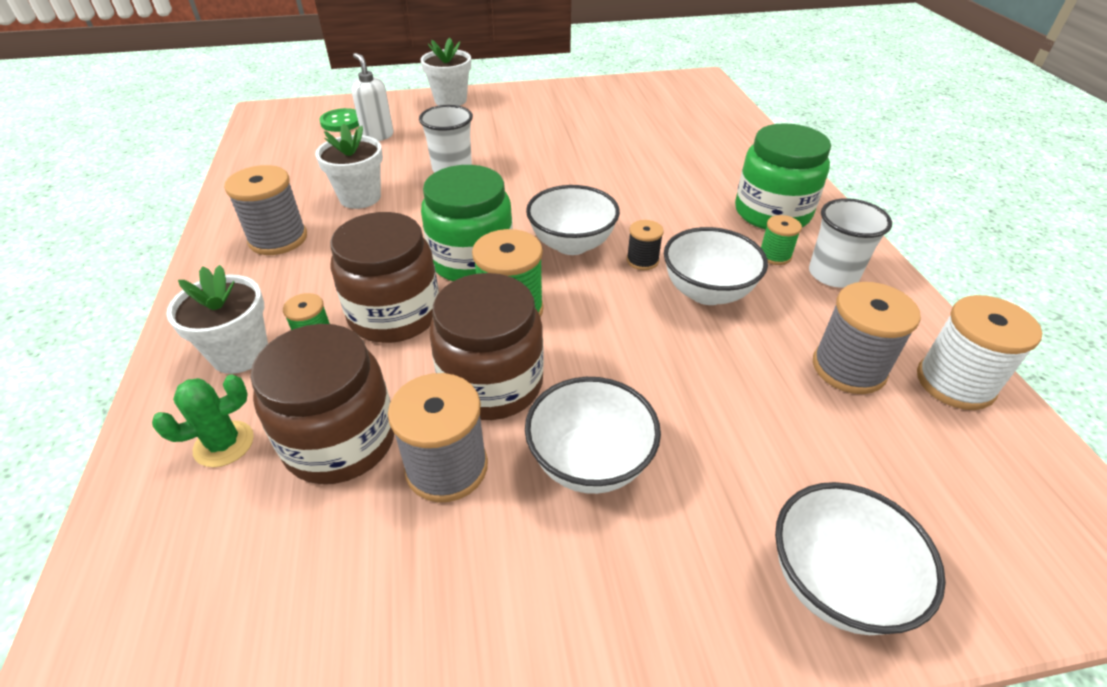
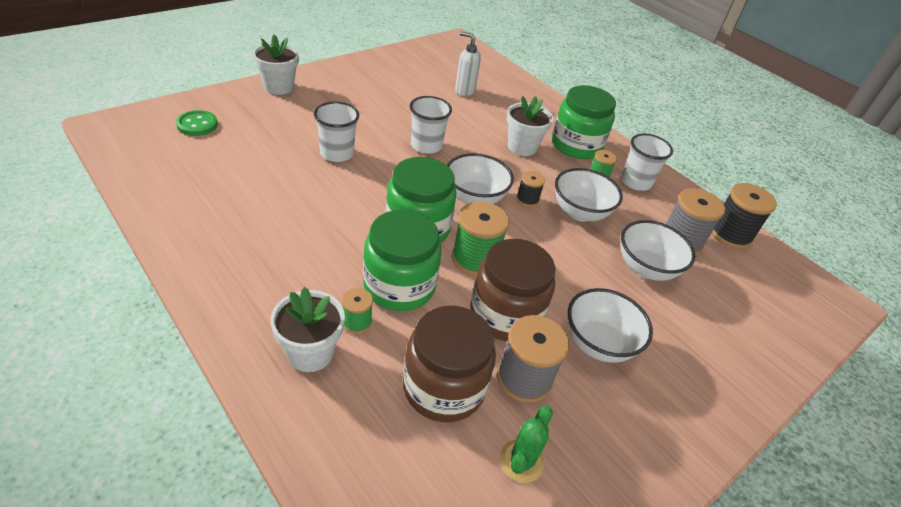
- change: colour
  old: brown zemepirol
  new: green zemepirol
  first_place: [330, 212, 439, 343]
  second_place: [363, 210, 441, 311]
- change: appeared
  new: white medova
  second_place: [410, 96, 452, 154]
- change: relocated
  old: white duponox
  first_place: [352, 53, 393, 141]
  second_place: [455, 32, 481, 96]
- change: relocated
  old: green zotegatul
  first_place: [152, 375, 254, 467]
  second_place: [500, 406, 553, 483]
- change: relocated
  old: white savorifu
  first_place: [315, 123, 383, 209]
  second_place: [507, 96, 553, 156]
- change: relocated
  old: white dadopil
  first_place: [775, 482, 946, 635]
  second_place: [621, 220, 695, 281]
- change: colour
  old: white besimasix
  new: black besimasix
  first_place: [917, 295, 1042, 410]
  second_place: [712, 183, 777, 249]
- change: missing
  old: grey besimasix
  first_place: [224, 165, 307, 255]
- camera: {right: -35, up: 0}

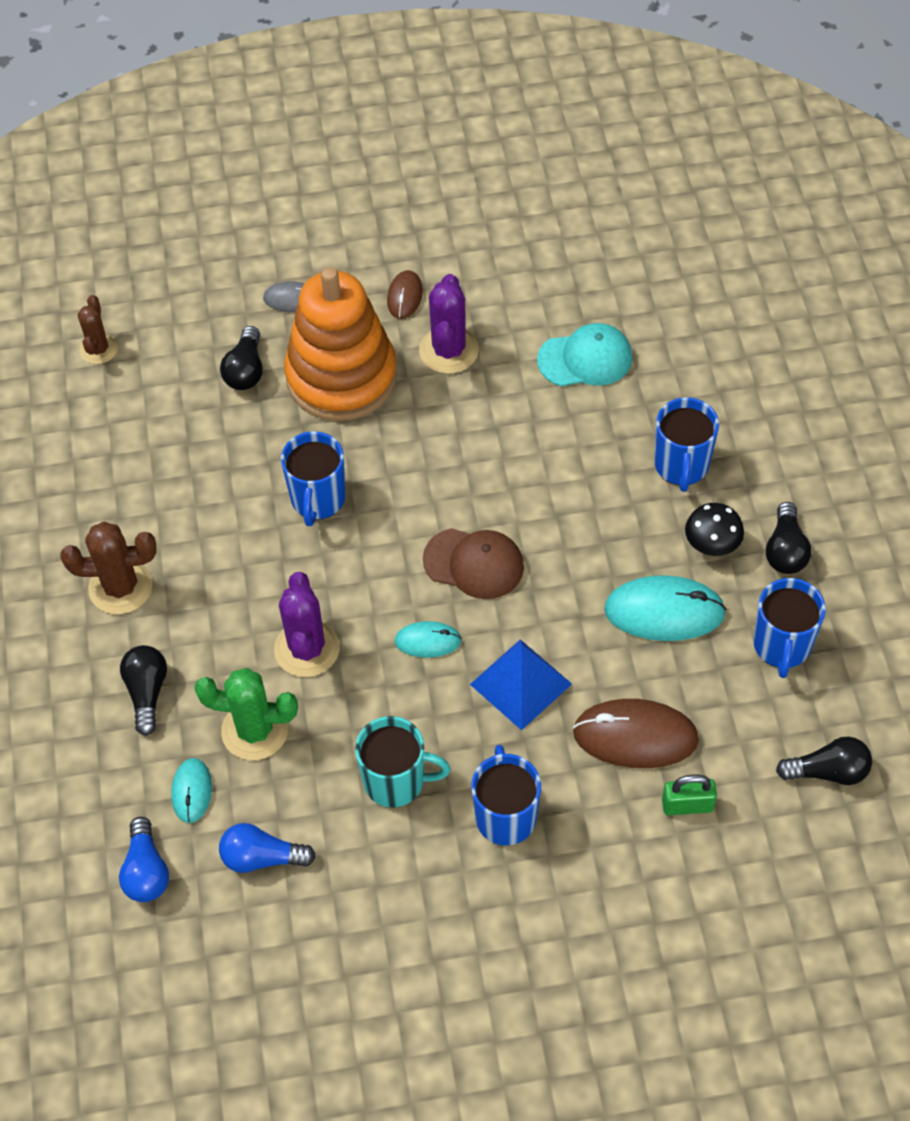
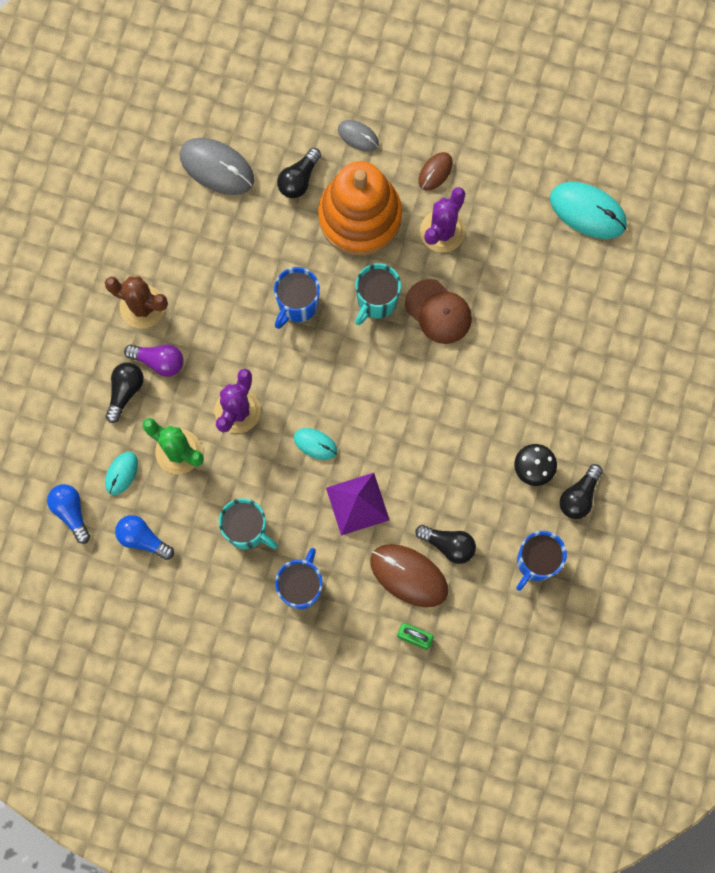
- change: spun
  old: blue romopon
  first_place: [119, 817, 169, 902]
  second_place: [47, 484, 90, 544]
  degrees: 135
- change: appeared
  new: purple romopon
  second_place: [124, 344, 183, 377]
- change: appeared
  new: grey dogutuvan
  second_place: [179, 138, 254, 195]
- change: colour
  old: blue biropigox
  new: purple biropigox
  first_place: [470, 639, 572, 730]
  second_place: [326, 473, 389, 536]
- change: appeared
  new: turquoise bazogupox
  second_place: [355, 263, 401, 325]
- change: relocated
  old: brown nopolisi
  first_place: [423, 528, 524, 599]
  second_place: [405, 279, 472, 344]
- change: relocated
  old: black romopon
  first_place: [776, 736, 872, 785]
  second_place: [415, 525, 476, 564]
- change: relocated
  old: turquoise dogutuvan
  first_place: [604, 575, 726, 641]
  second_place: [550, 182, 627, 239]
- change: missing
  old: brown zotegatul
  first_place: [78, 295, 118, 364]
- change: missing
  old: turquoise nopolisi
  first_place: [537, 323, 633, 386]
- change: missing
  old: blue bazogupox
  first_place: [654, 397, 719, 492]
- camera: {right: 25, up: 20}

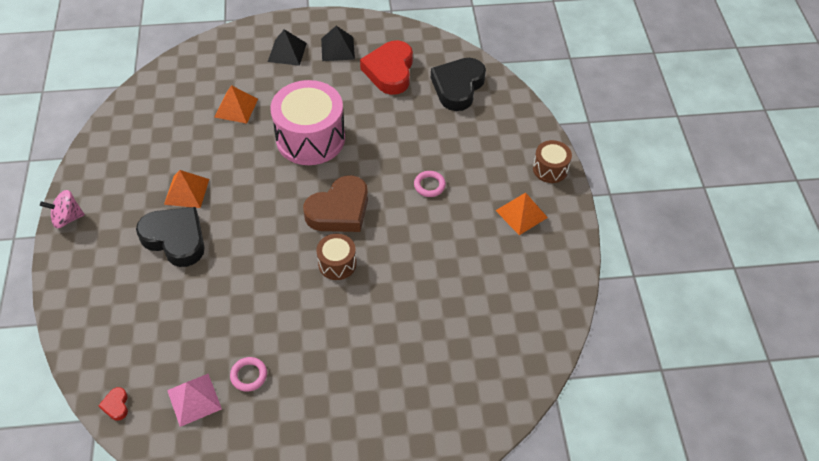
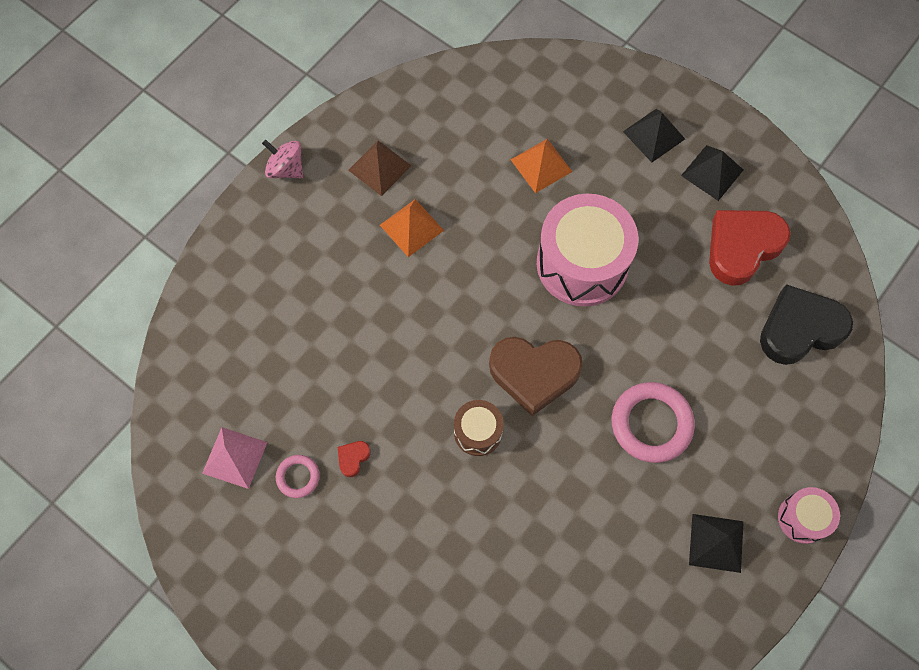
- change: relocated
  old: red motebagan
  first_place: [98, 387, 128, 421]
  second_place: [337, 441, 371, 477]
- change: appeared
  new: brown biropigox
  second_place: [348, 141, 411, 196]
- change: size
  old: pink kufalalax
  first_place: [414, 171, 446, 197]
  second_place: [612, 382, 695, 463]
  factor: 1.92
- change: colour
  old: orange biropigox
  new: black biropigox
  first_place: [495, 193, 548, 235]
  second_place: [689, 514, 744, 573]
- change: colour
  old: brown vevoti
  new: pink vevoti
  first_place: [533, 140, 572, 183]
  second_place: [778, 487, 840, 544]
- change: missing
  old: black motebagan
  first_place: [136, 207, 205, 267]
- camera: {right: 45, up: 15}

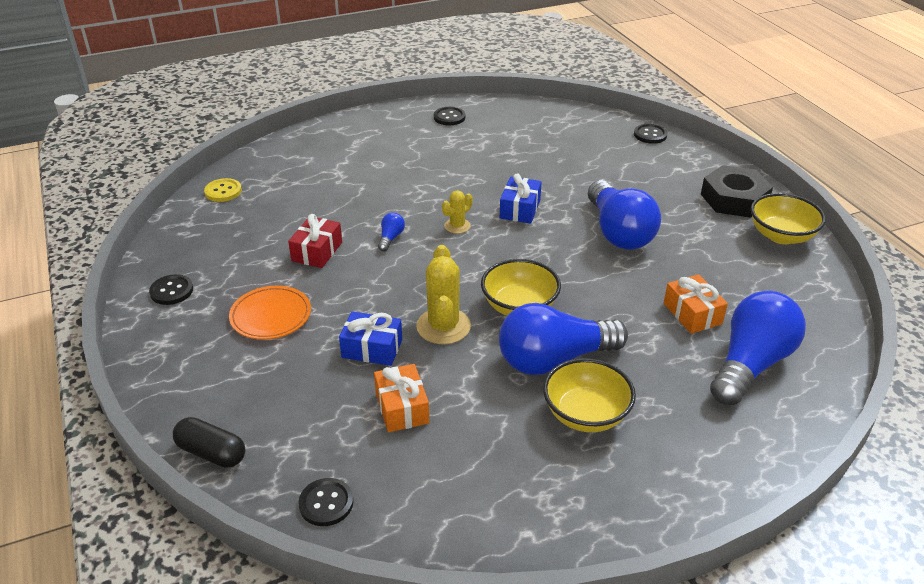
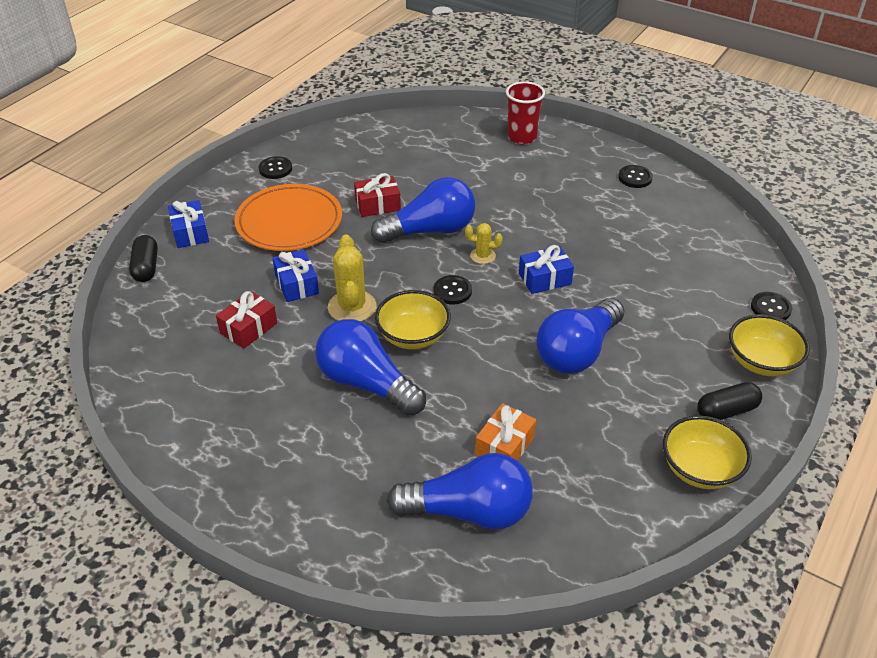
- change: appeared
  new: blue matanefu
  second_place: [168, 200, 209, 248]
- change: colour
  old: orange matanefu
  new: red matanefu
  first_place: [374, 364, 429, 432]
  second_place: [216, 291, 277, 349]
- change: size
  old: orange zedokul
  first_place: [229, 286, 311, 340]
  second_place: [235, 184, 342, 251]
  factor: 1.61
- change: spun
  old: yellow zotegatul
  first_place: [416, 245, 471, 344]
  second_place: [328, 234, 376, 322]
  degrees: -60
- change: size
  old: blue romopon
  first_place: [378, 213, 405, 251]
  second_place: [371, 177, 475, 243]
  factor: 2.49
- change: relocated
  old: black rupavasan
  first_place: [298, 478, 354, 526]
  second_place: [434, 275, 472, 305]
- change: appeared
  new: red medova
  second_place: [506, 81, 545, 144]
- change: exchanged
  old: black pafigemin
  new: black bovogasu
  first_place: [701, 165, 773, 218]
  second_place: [697, 382, 762, 420]
- change: relocated
  old: yellow dadopil
  first_place: [543, 358, 636, 432]
  second_place: [729, 314, 810, 376]
- change: missing
  old: yellow rupavasan
  first_place: [204, 178, 242, 202]
- camera: {right: 55, up: 5}

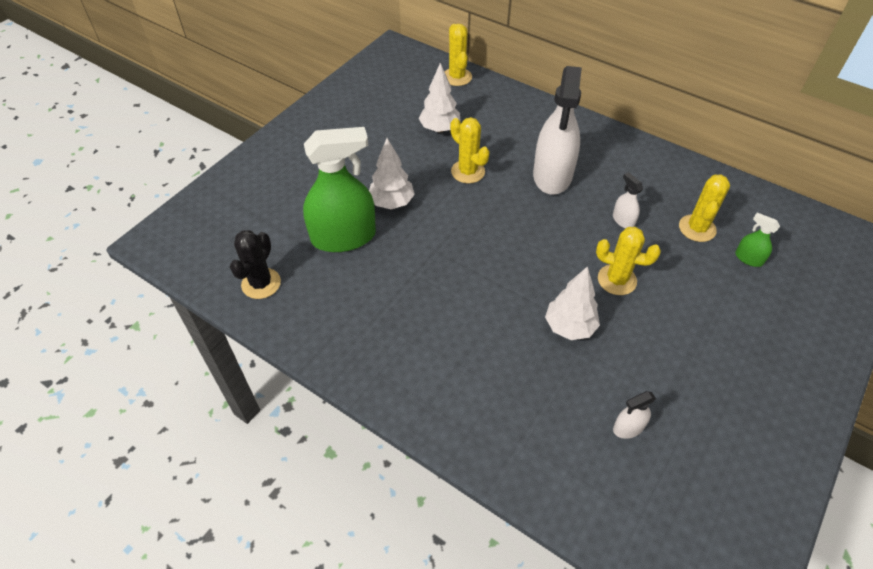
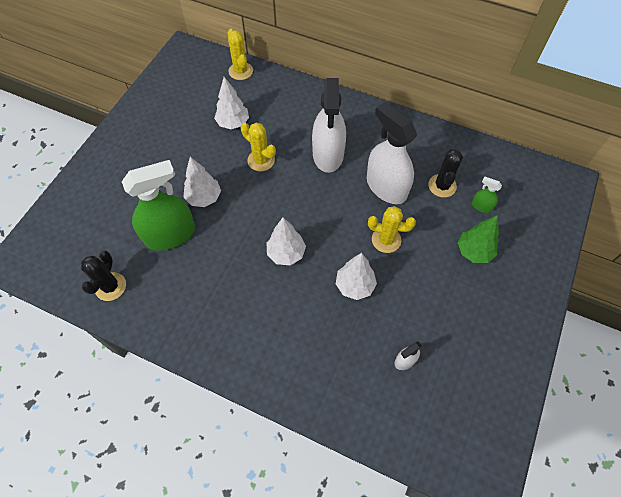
- change: appeared
  new: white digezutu
  second_place: [266, 218, 306, 266]
- change: size
  old: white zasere
  first_place: [613, 172, 643, 229]
  second_place: [367, 102, 417, 204]
  factor: 2.34
- change: colour
  old: yellow zotegatul
  new: black zotegatul
  first_place: [679, 174, 730, 242]
  second_place: [428, 149, 463, 198]
- change: appeared
  new: green digezutu
  second_place: [458, 215, 499, 263]
- camera: {right: -10, up: 10}

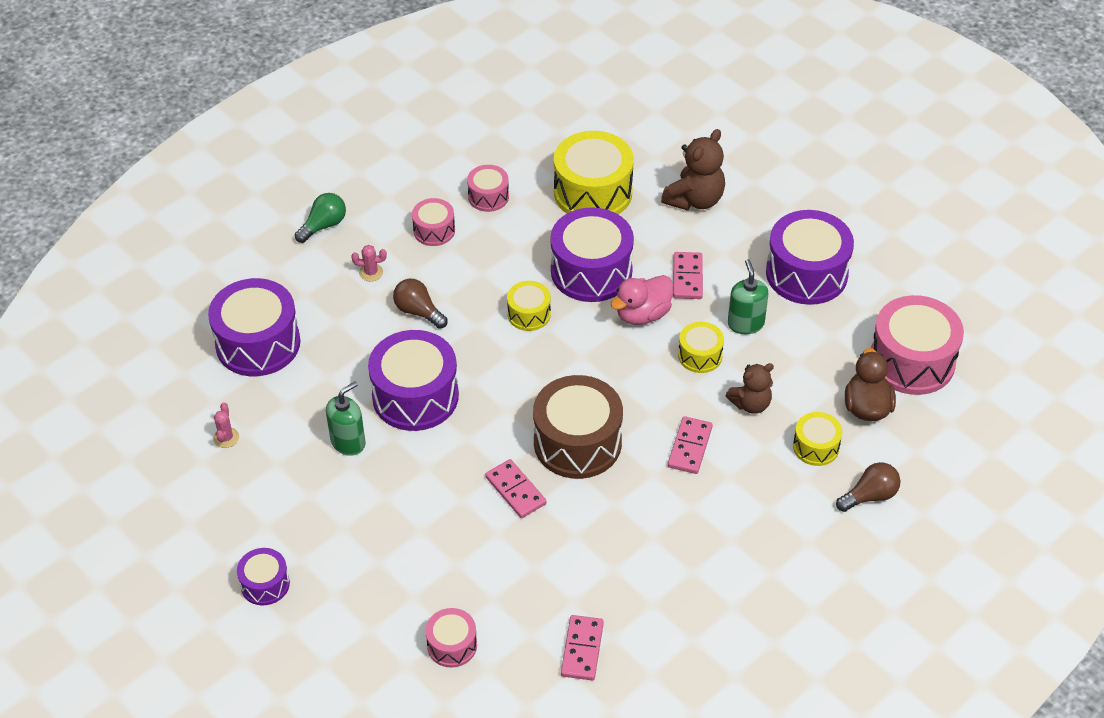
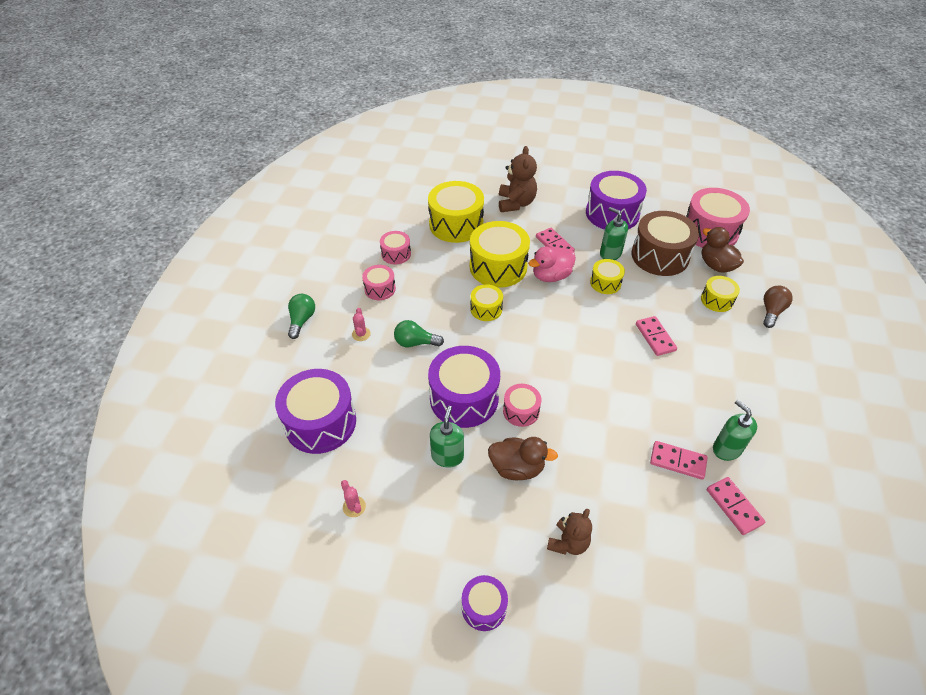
- change: spun
  old: pink zotegatul
  first_place: [351, 245, 387, 281]
  second_place: [352, 308, 371, 341]
  degrees: -60
- change: colour
  old: brown romopon
  new: green romopon
  first_place: [393, 279, 448, 329]
  second_place: [394, 320, 444, 347]
- change: colour
  old: purple vevoti
  new: yellow vevoti
  first_place: [550, 207, 634, 302]
  second_place: [470, 221, 530, 288]
- change: appeared
  new: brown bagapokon
  second_place: [488, 437, 558, 480]
- change: relocated
  old: pink vevoti
  first_place: [425, 608, 477, 668]
  second_place: [503, 384, 541, 427]
- change: spun
  old: pink bagapokon
  first_place: [610, 275, 673, 325]
  second_place: [528, 247, 576, 282]
  degrees: 45
- change: relocated
  old: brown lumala
  first_place: [725, 363, 774, 414]
  second_place: [547, 509, 592, 555]
- change: relocated
  old: brown vevoti
  first_place: [533, 375, 623, 479]
  second_place: [631, 211, 699, 276]
- change: relocated
  old: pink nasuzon
  first_place: [485, 459, 546, 518]
  second_place: [650, 441, 708, 480]
- change: appeared
  new: green duponox
  second_place: [713, 400, 757, 461]
- camera: {right: -35, up: 0}

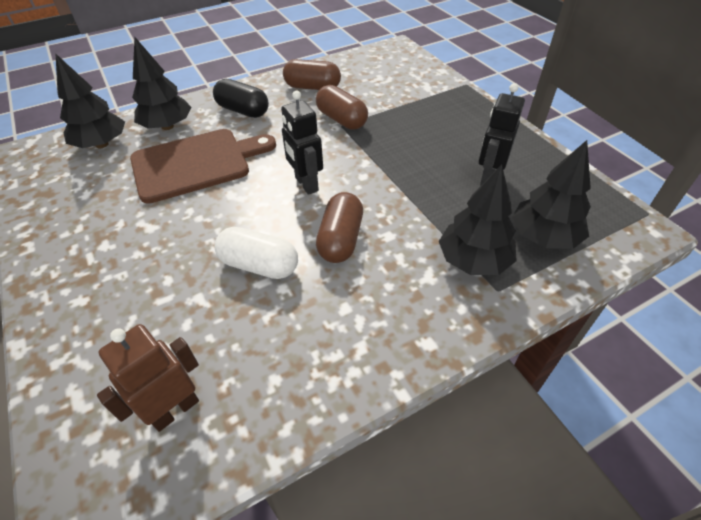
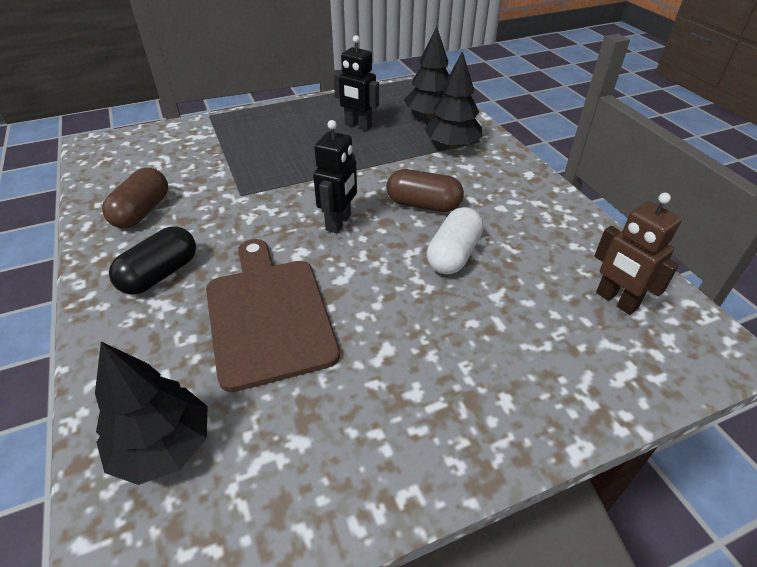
- change: spun
  old: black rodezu
  first_place: [281, 91, 323, 195]
  second_place: [313, 120, 357, 233]
  degrees: -45
- change: missing
  old: black digezutu
  first_place: [132, 37, 192, 130]
- change: missing
  old: brown bovogasu
  first_place: [316, 85, 368, 130]
- camera: {right: -85, up: -5}

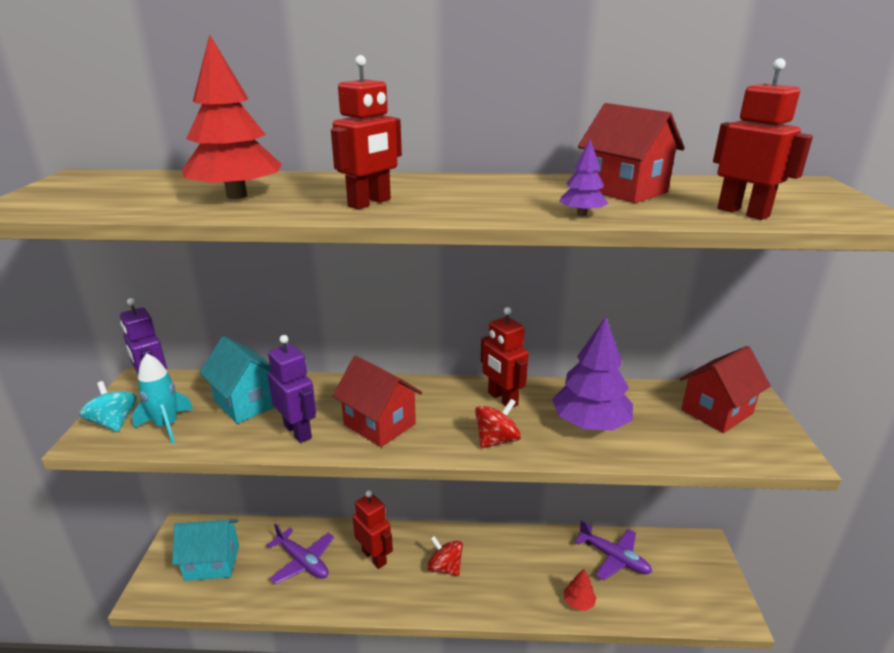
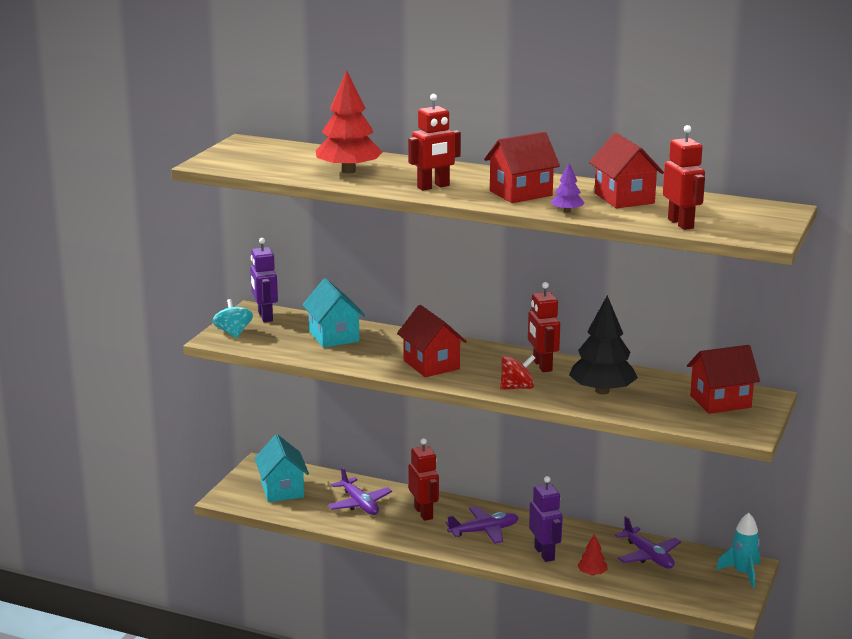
- change: spun
  old: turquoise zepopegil
  first_place: [172, 520, 239, 581]
  second_place: [254, 434, 309, 502]
  degrees: 60
- change: exchanged
  old: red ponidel
  new: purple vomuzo
  first_place: [427, 536, 463, 576]
  second_place: [446, 506, 519, 544]
- change: appeared
  new: red zepopegil
  second_place: [484, 132, 560, 203]
- change: relocated
  old: purple rodezu
  first_place: [268, 335, 316, 443]
  second_place: [529, 476, 563, 562]
- change: colour
  old: purple digezutu
  new: black digezutu
  first_place: [552, 317, 633, 431]
  second_place: [569, 295, 638, 394]
- change: relocated
  old: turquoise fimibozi
  first_place: [132, 353, 193, 444]
  second_place: [716, 513, 760, 588]
- camera: {right: 20, up: -5}

